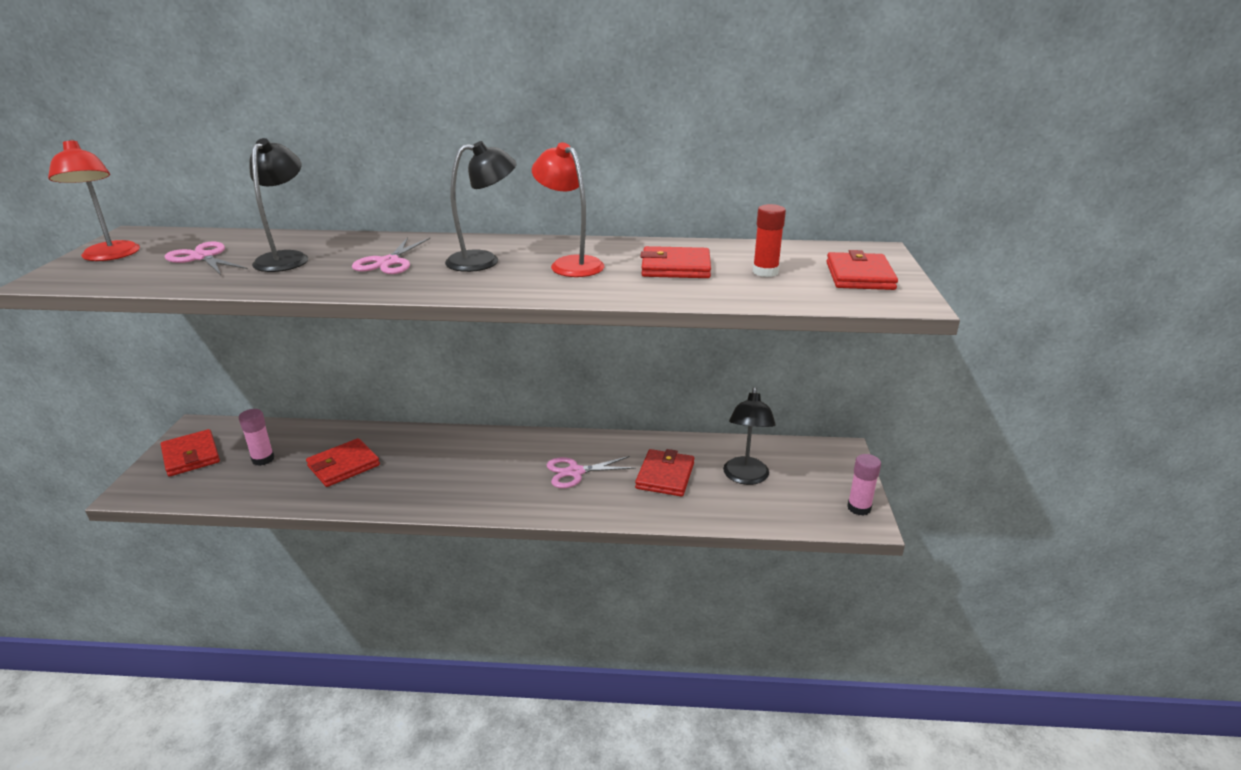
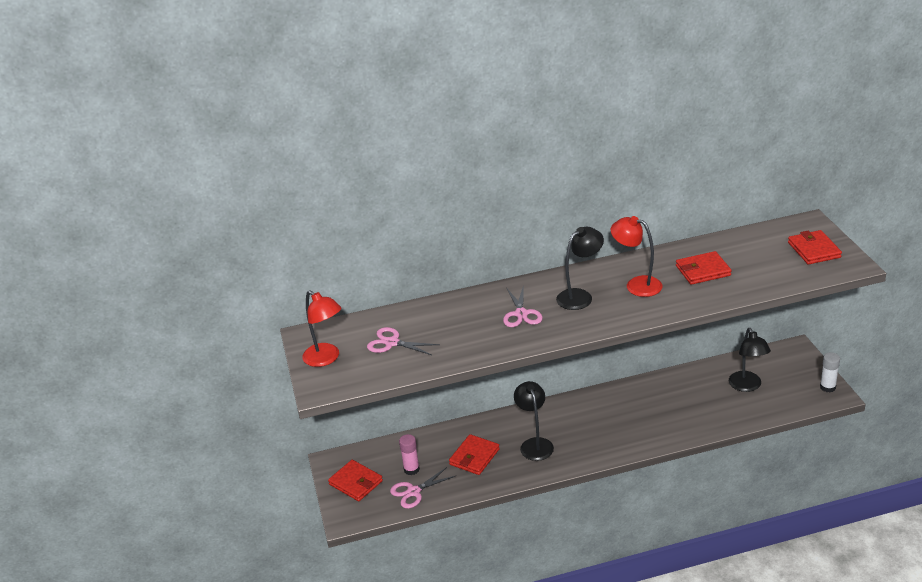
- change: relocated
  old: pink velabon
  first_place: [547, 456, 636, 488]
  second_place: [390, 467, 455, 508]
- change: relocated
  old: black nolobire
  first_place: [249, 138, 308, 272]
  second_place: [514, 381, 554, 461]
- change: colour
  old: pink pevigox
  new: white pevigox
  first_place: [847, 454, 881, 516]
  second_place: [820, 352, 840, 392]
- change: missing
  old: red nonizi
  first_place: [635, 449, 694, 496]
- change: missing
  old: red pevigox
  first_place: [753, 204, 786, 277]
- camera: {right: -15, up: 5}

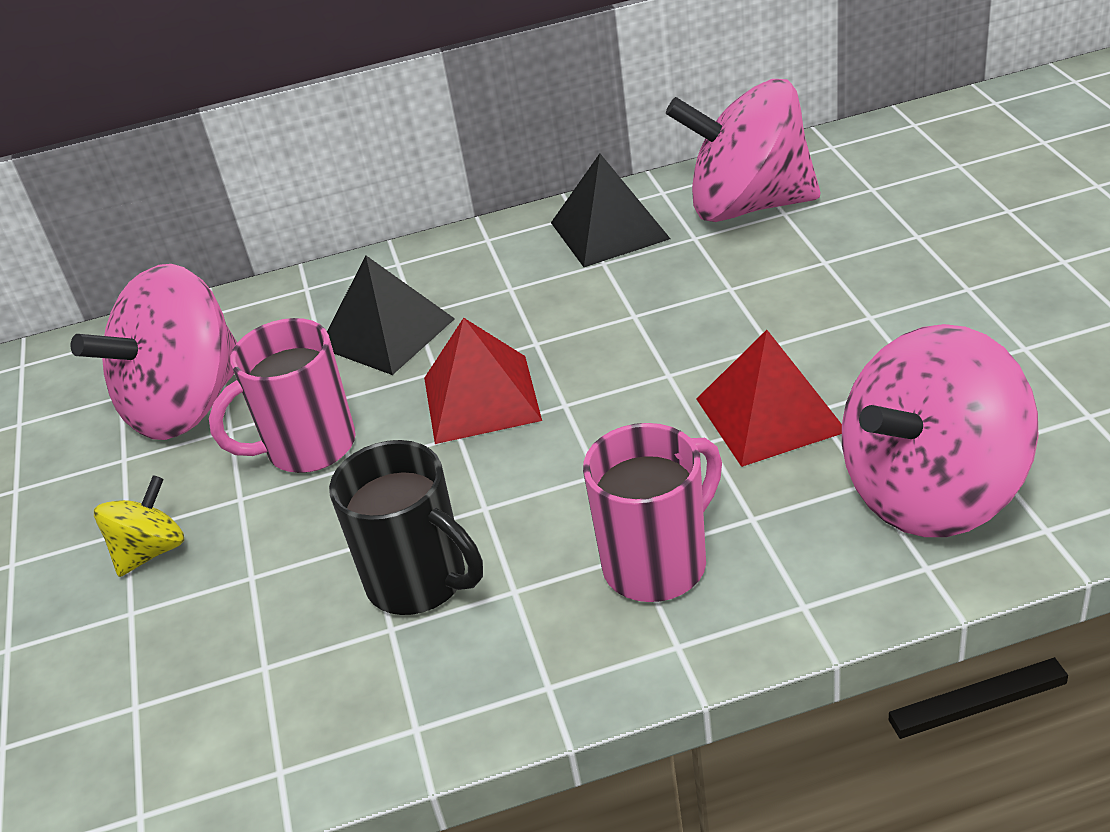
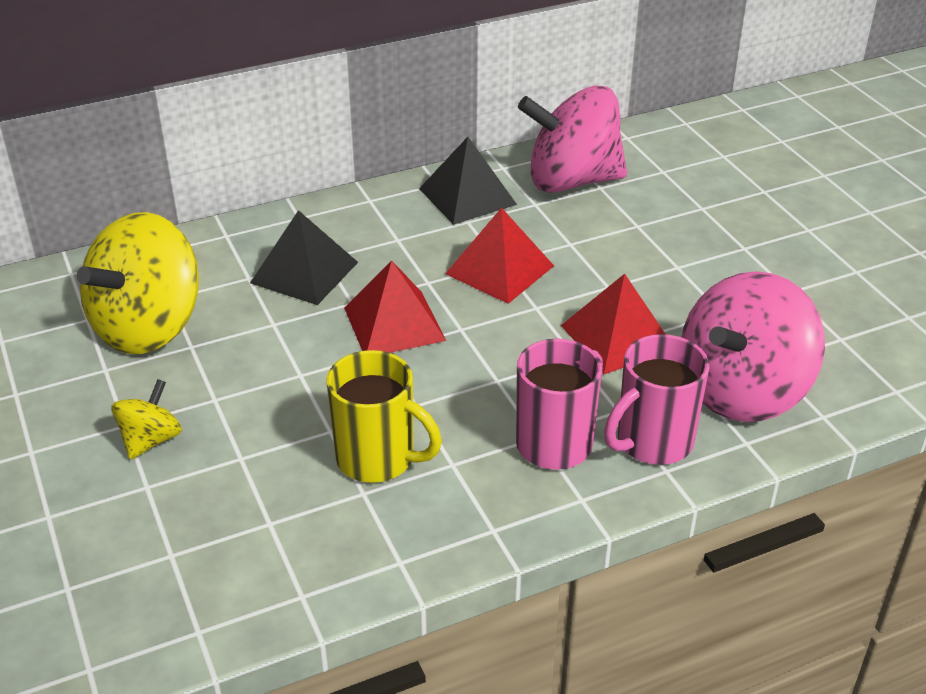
- change: colour
  old: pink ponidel
  new: yellow ponidel
  first_place: [71, 264, 237, 440]
  second_place: [77, 212, 199, 354]
- change: colour
  old: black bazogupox
  new: yellow bazogupox
  first_place: [329, 440, 483, 615]
  second_place: [327, 350, 442, 483]
- change: appeared
  new: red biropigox
  second_place: [445, 207, 554, 304]
- change: relocated
  old: pink bazogupox
  first_place: [209, 318, 356, 473]
  second_place: [604, 334, 709, 465]
- camera: {right: -15, up: 0}

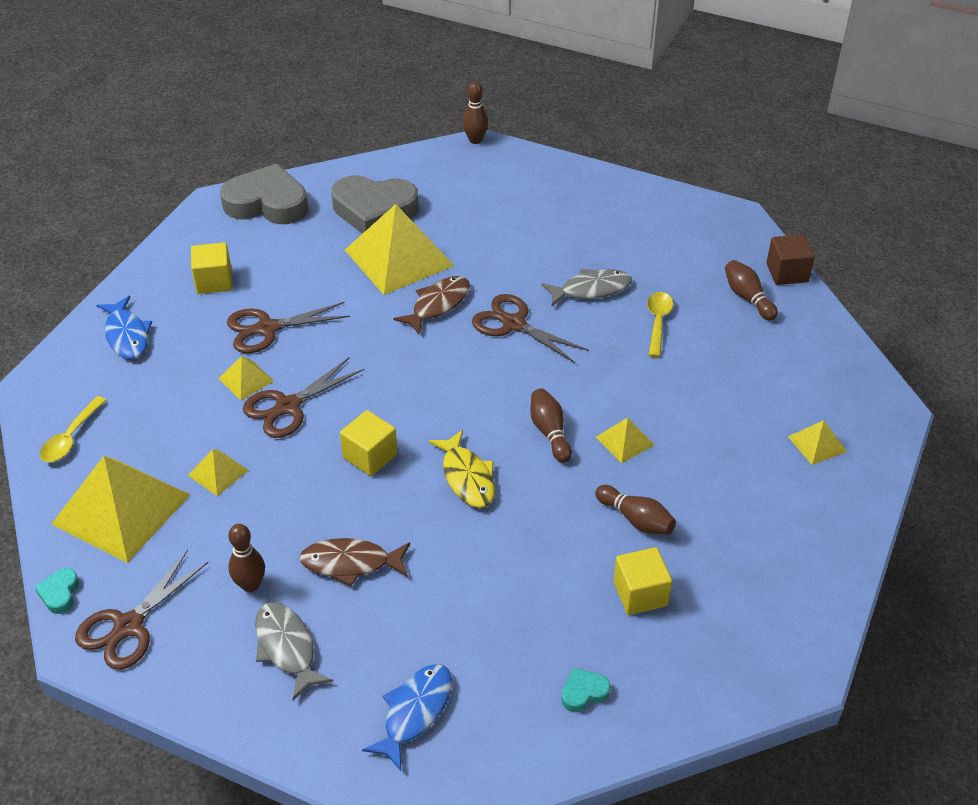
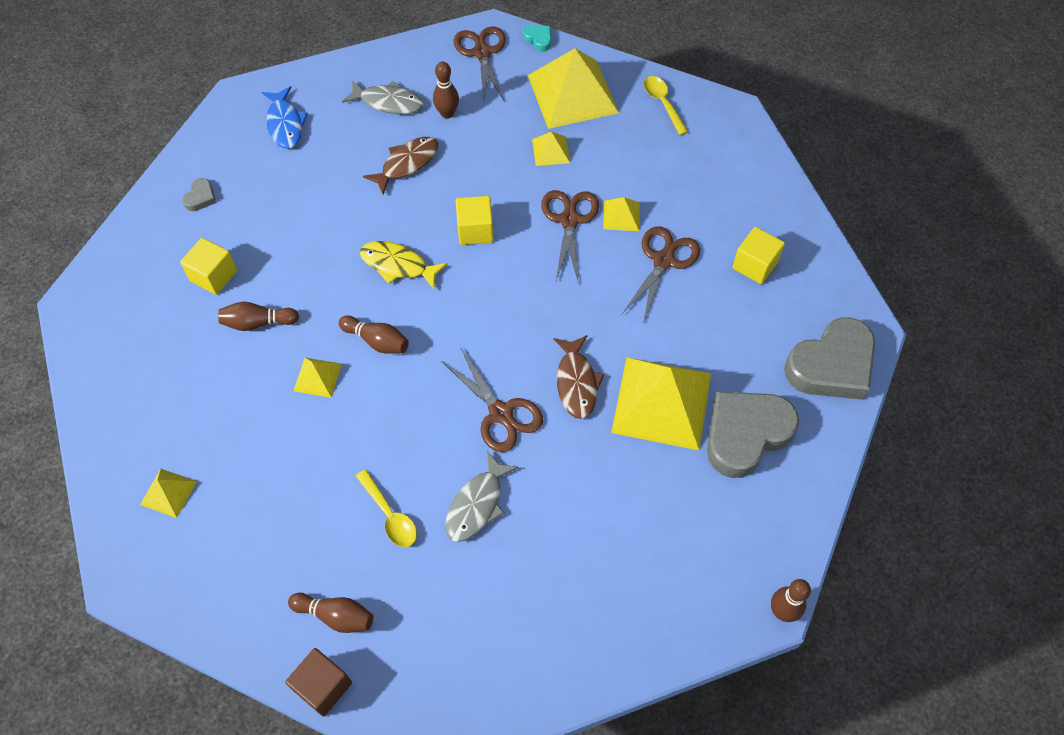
- change: colour
  old: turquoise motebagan
  new: grey motebagan
  first_place: [561, 668, 610, 712]
  second_place: [182, 178, 216, 211]
- change: spun
  old: brown velabon
  first_place: [472, 294, 589, 363]
  second_place: [441, 347, 543, 452]
  degrees: 60
- change: missing
  old: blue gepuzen
  first_place: [96, 296, 152, 359]
- camera: {right: 135, up: 15}

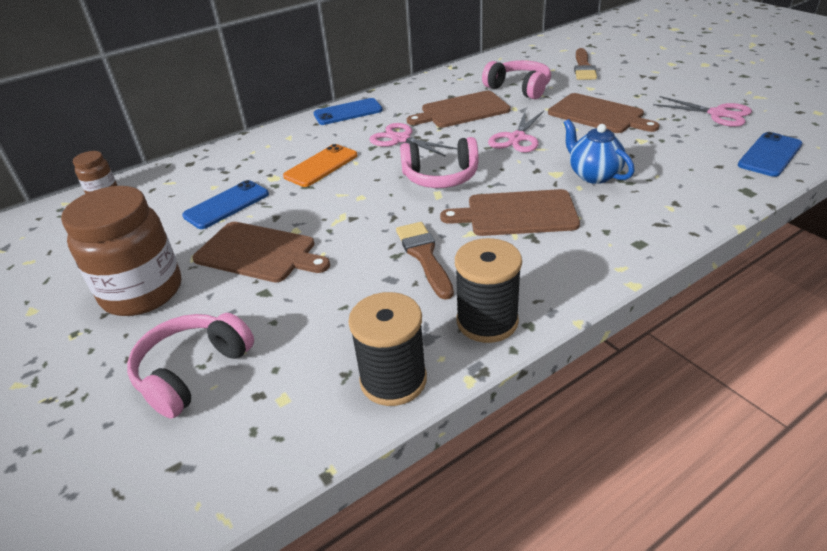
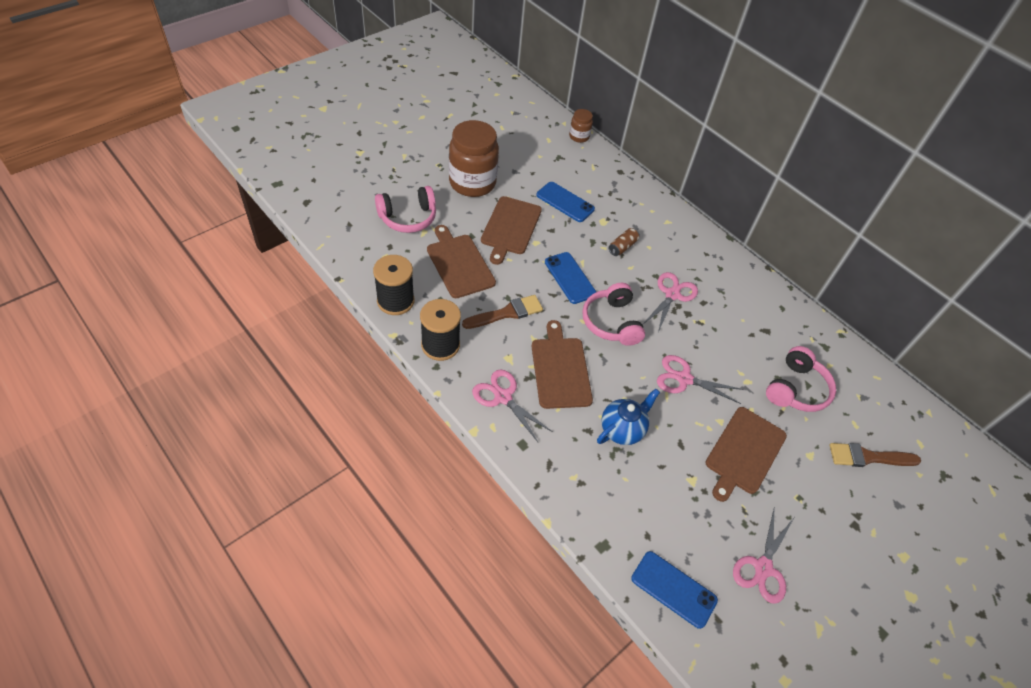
- change: spun
  old: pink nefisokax
  first_place: [127, 313, 254, 419]
  second_place: [375, 186, 436, 233]
  degrees: 135
- change: relocated
  old: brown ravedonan
  first_place: [407, 91, 511, 128]
  second_place: [427, 225, 496, 298]
- change: appeared
  new: pink velabon
  second_place: [472, 369, 553, 443]
- change: relocated
  old: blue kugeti
  first_place: [314, 98, 383, 125]
  second_place: [545, 252, 596, 304]
- change: exchanged
  old: orange kugeti
  new: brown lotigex
  first_place: [283, 144, 358, 187]
  second_place: [608, 228, 640, 256]
- camera: {right: 75, up: 15}

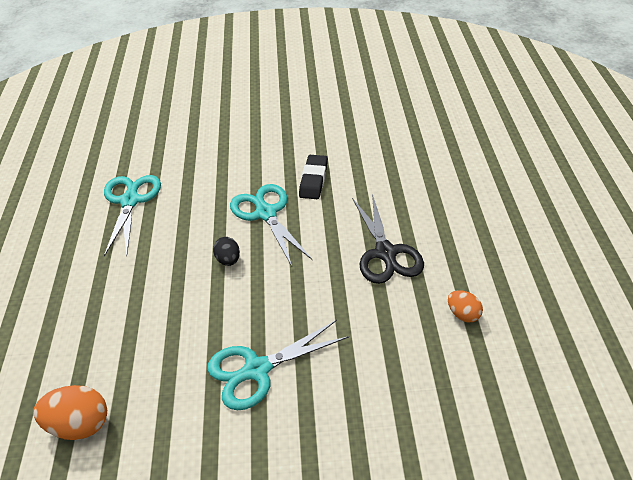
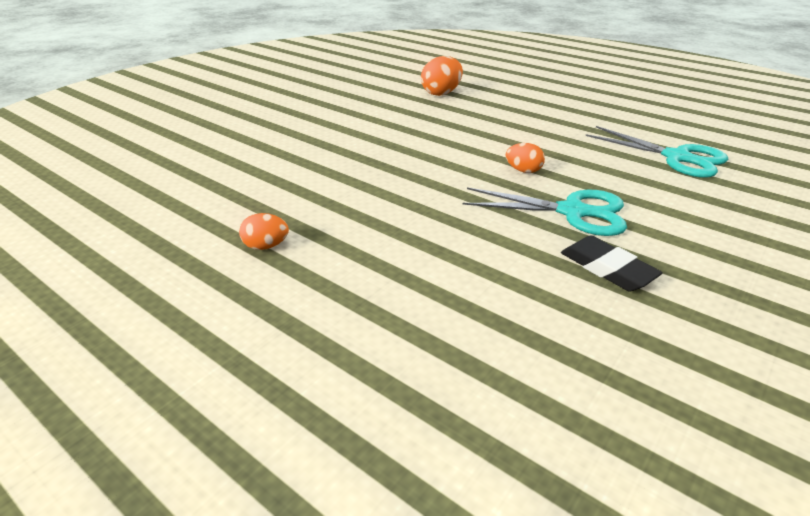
- change: colour
  old: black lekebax
  new: orange lekebax
  first_place: [213, 237, 240, 266]
  second_place: [506, 143, 545, 173]
- change: missing
  old: turquoise velabon
  first_place: [207, 320, 349, 410]
- change: missing
  old: black velabon
  first_place: [352, 194, 424, 284]
- camera: {right: 130, up: -10}

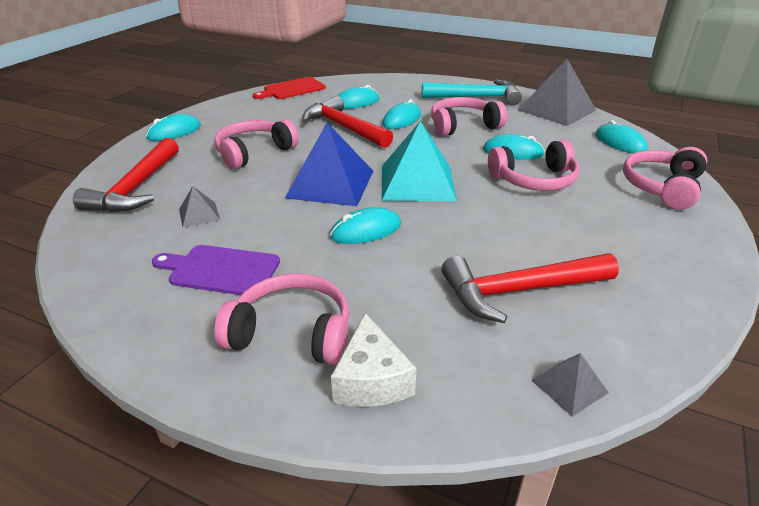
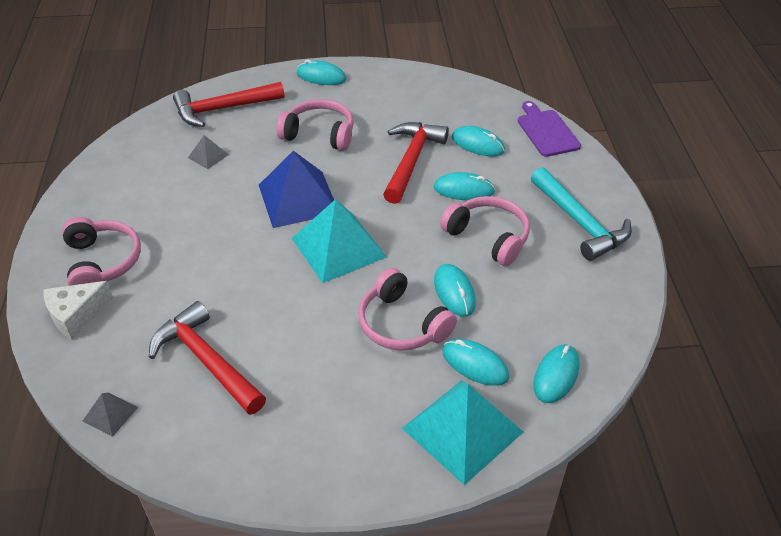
- change: exchanged
  old: pink nefisokax
  new: turquoise biropigox
  first_place: [623, 147, 707, 210]
  second_place: [402, 380, 523, 485]
- change: relocated
  old: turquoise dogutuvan
  first_place: [330, 207, 401, 244]
  second_place: [442, 339, 509, 386]
- change: relocated
  old: purple ravedonan
  first_place: [152, 245, 280, 295]
  second_place: [518, 101, 581, 157]
- change: missing
  old: red ravedonan
  first_place: [253, 77, 326, 99]
- change: missing
  old: grey biropigox
  first_place: [518, 59, 596, 126]
- camera: {right: 60, up: 10}

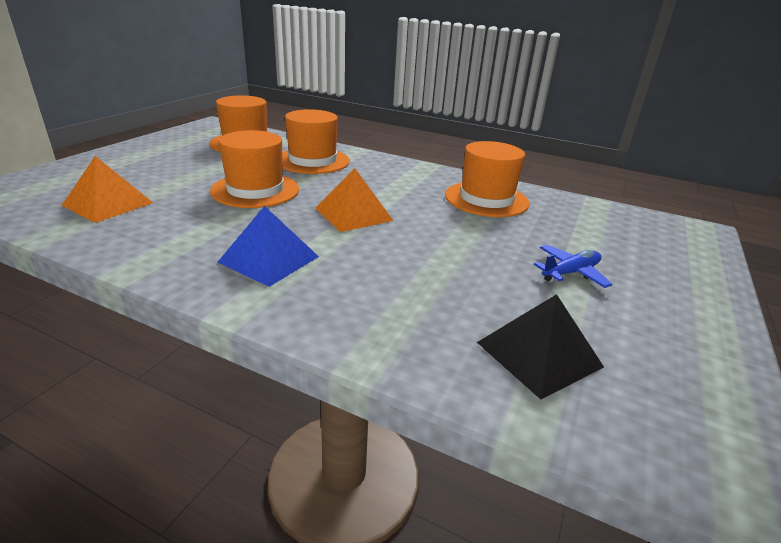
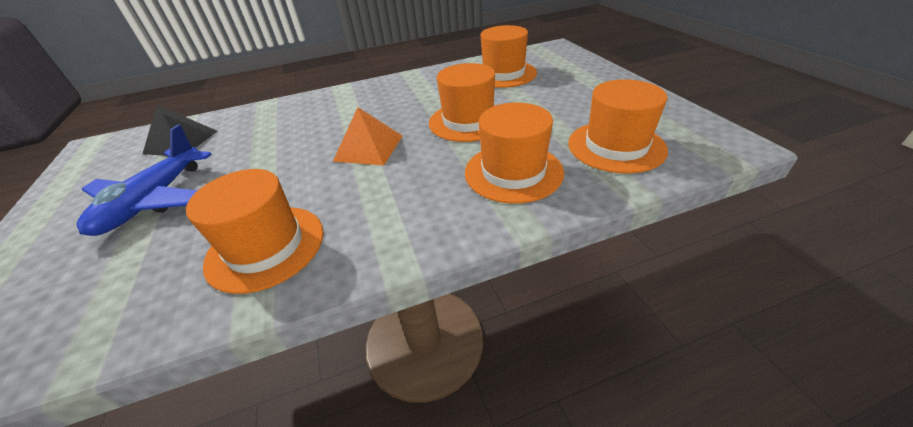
- change: size
  old: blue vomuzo
  first_place: [533, 245, 613, 288]
  second_place: [77, 125, 212, 236]
  factor: 1.88
- change: exchanged
  old: orange biropigox
  new: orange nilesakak
  first_place: [61, 156, 153, 223]
  second_place: [480, 25, 537, 88]
- change: missing
  old: blue biropigox
  first_place: [218, 206, 319, 287]
- camera: {right: 140, up: 10}

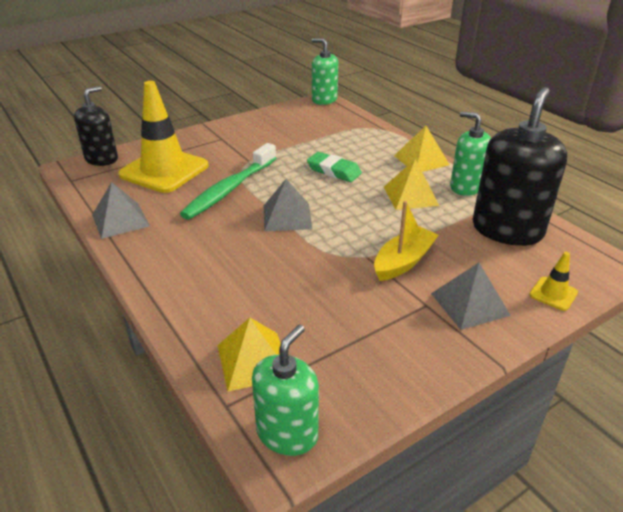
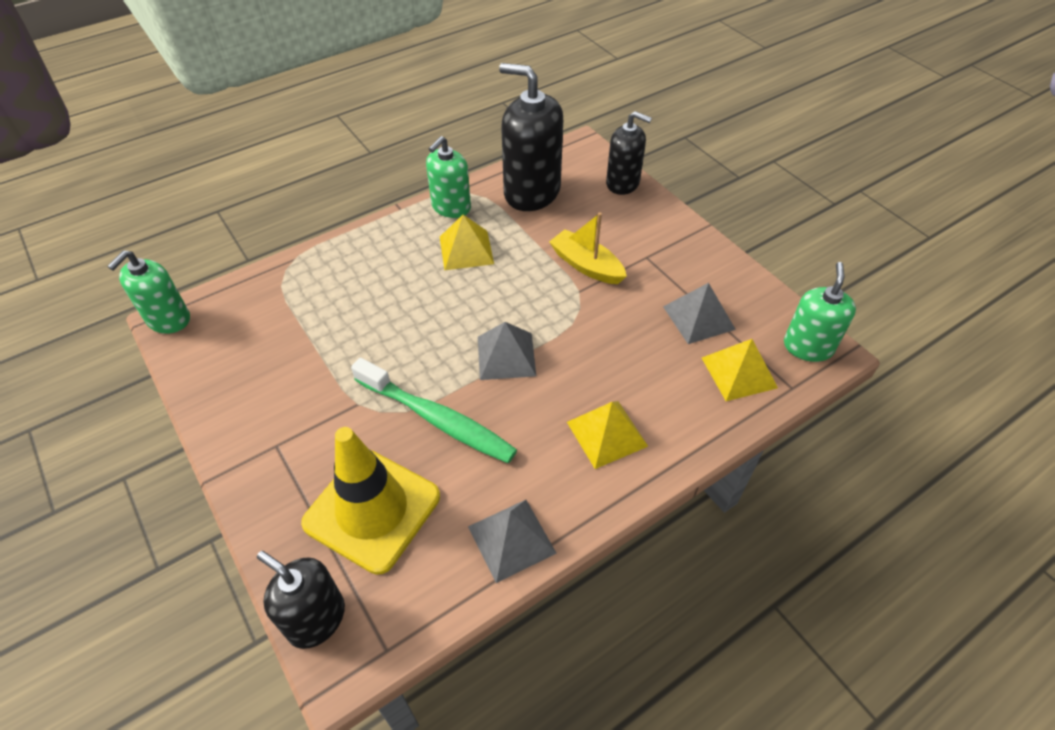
- change: relocated
  old: yellow biropigox
  first_place: [394, 126, 450, 172]
  second_place: [567, 401, 648, 469]
- change: exchanged
  old: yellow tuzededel
  new: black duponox
  first_place: [529, 252, 578, 311]
  second_place: [606, 111, 652, 195]
- change: relocated
  old: grey biropigox
  first_place: [431, 263, 511, 330]
  second_place: [663, 283, 736, 344]
- change: spun
  old: green duponox
  first_place: [252, 325, 319, 456]
  second_place: [784, 262, 856, 362]
  degrees: 75
- change: missing
  old: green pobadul
  first_place: [307, 152, 362, 182]
- camera: {right: -90, up: 15}

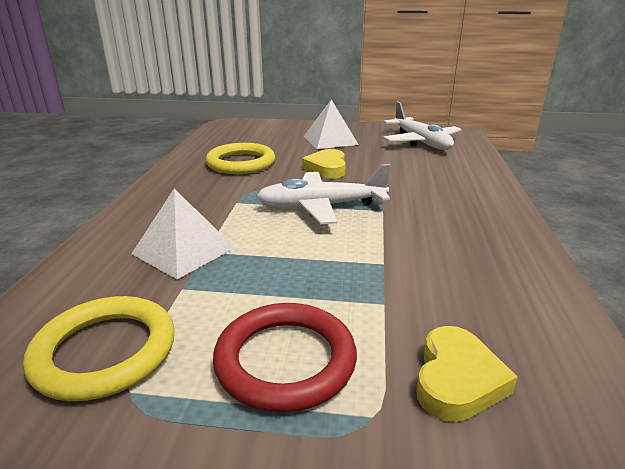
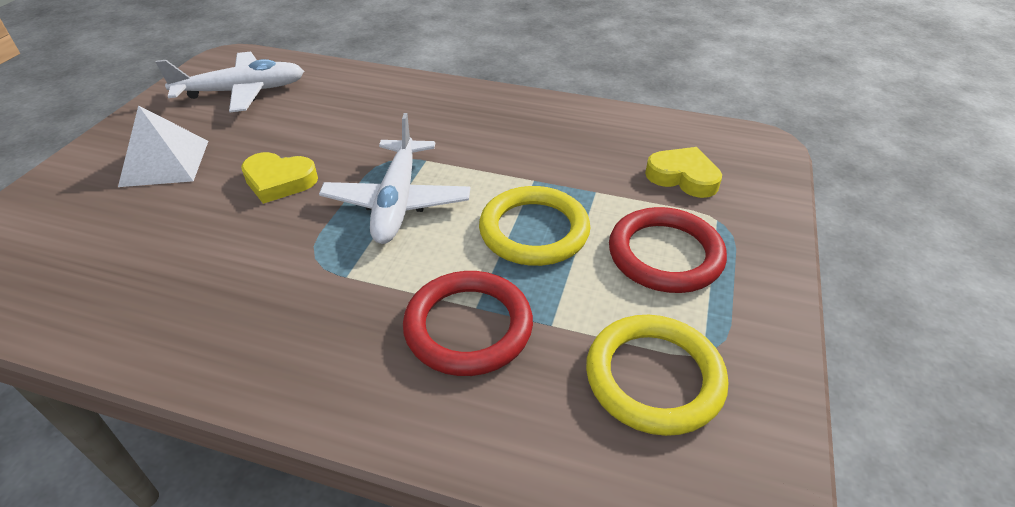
- change: exchanged
  old: white biropigox
  new: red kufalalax
  first_place: [131, 189, 235, 279]
  second_place: [403, 271, 533, 376]
- change: relocated
  old: yellow kufalalax
  first_place: [206, 143, 275, 174]
  second_place: [479, 186, 590, 266]
- camera: {right: -80, up: 15}

